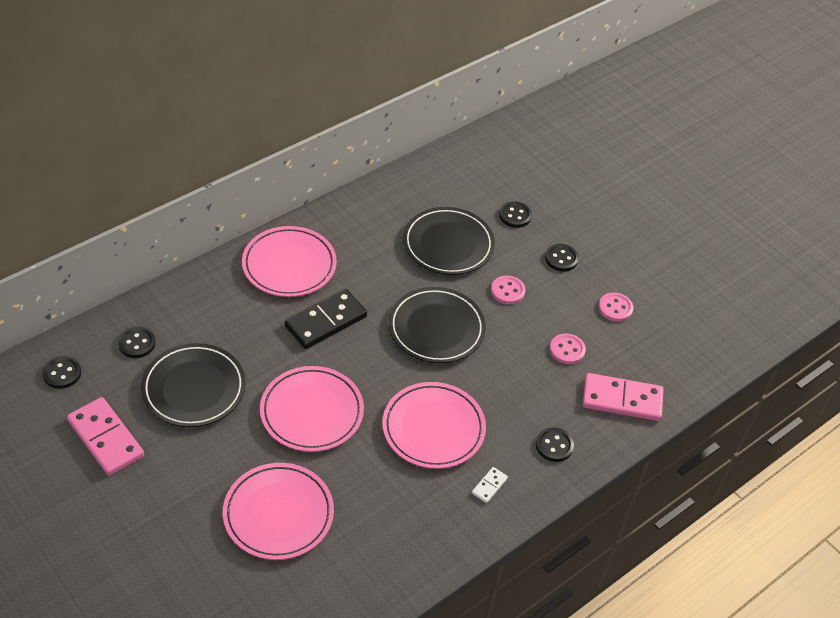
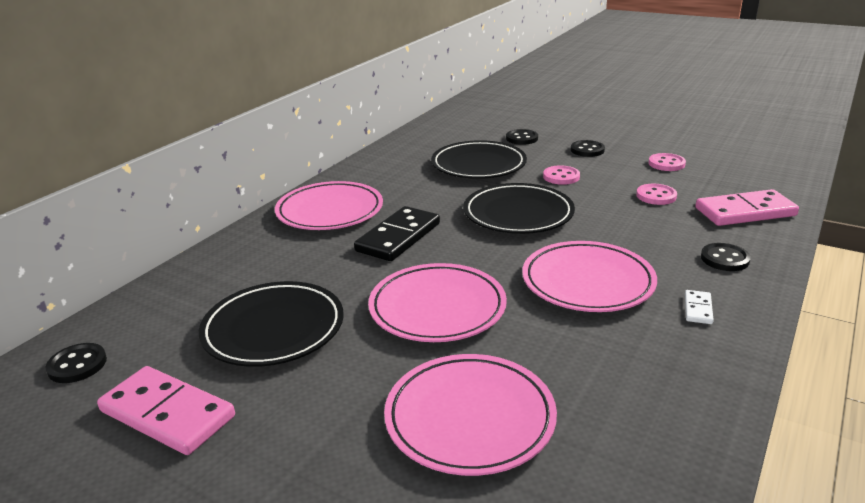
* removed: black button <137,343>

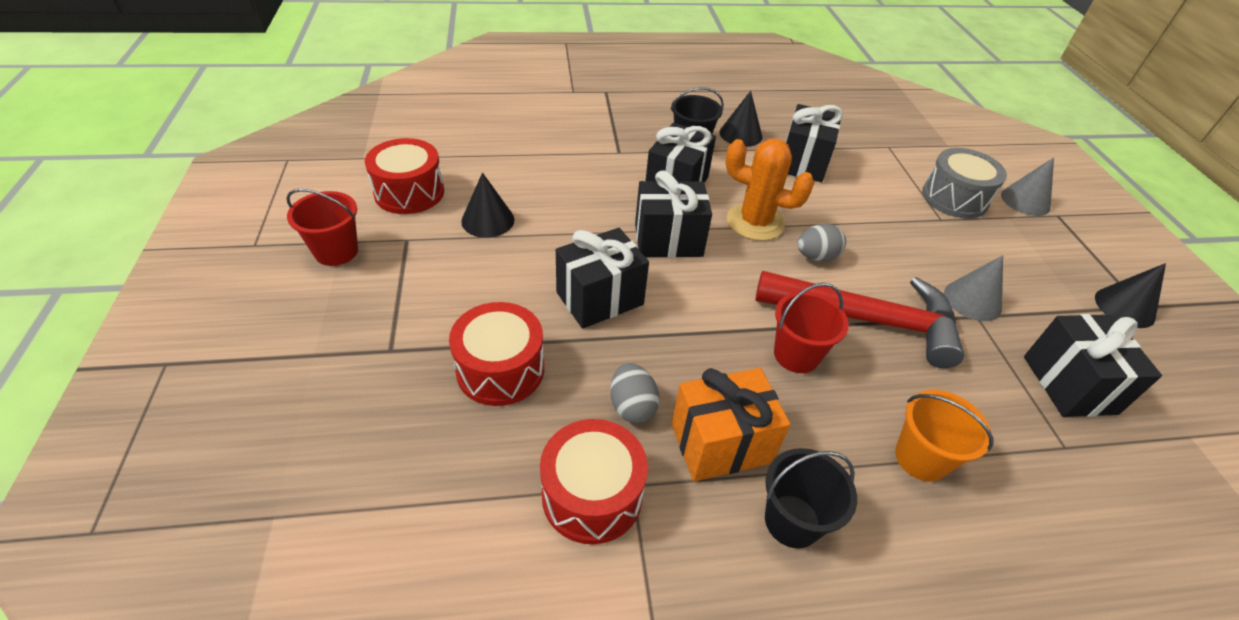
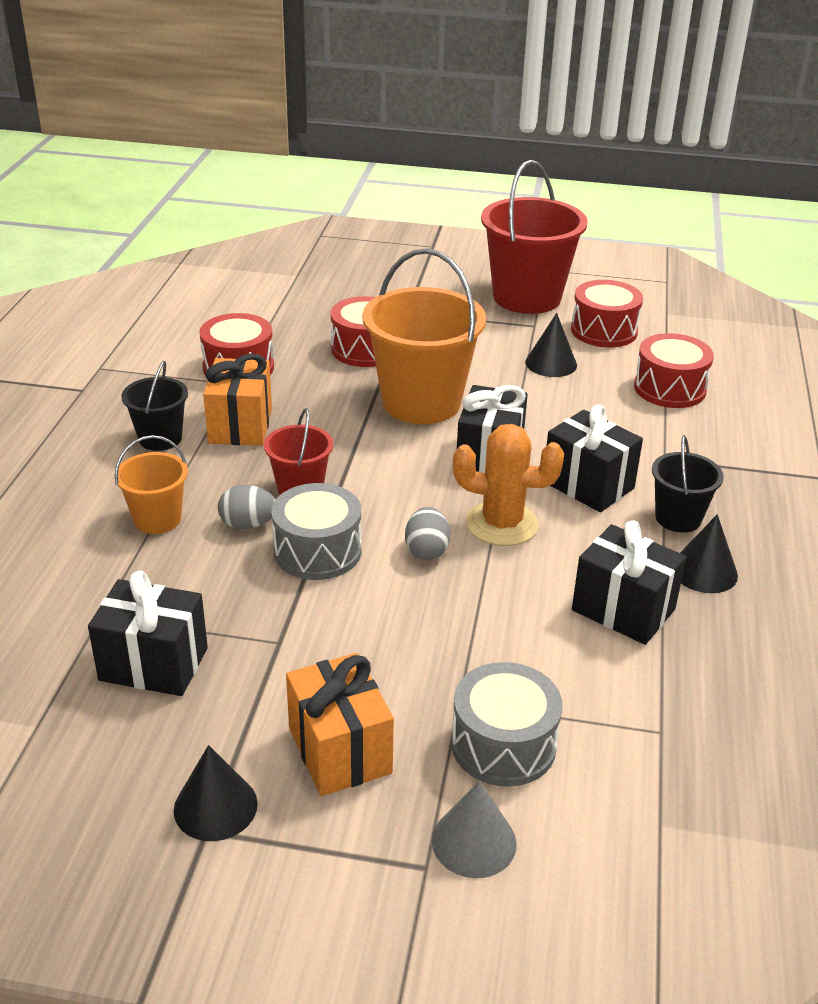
* resized: red bucket <336,251> = <527,297> x1.95
* replaced: black gift <600,298> to orange bucket <421,402>
* moved: grey egg <632,406> to <248,524>
* turned: orange cactus <755,222> = <502,524> 60 degrees clockwise
* replaced: red hammer <867,320> to grey drum <317,551>
* removed: grey cone <972,300>
* added: orange gift <340,750>
* added: red drum <669,388>

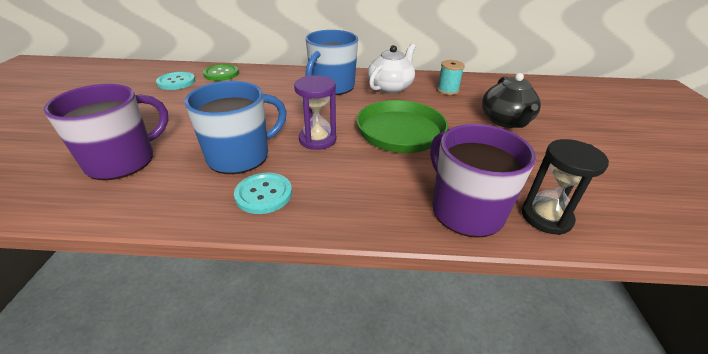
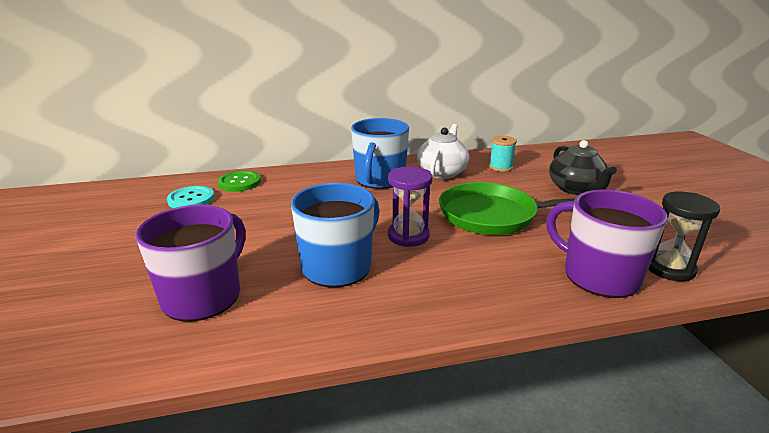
* removed: turquoise button <263,194>

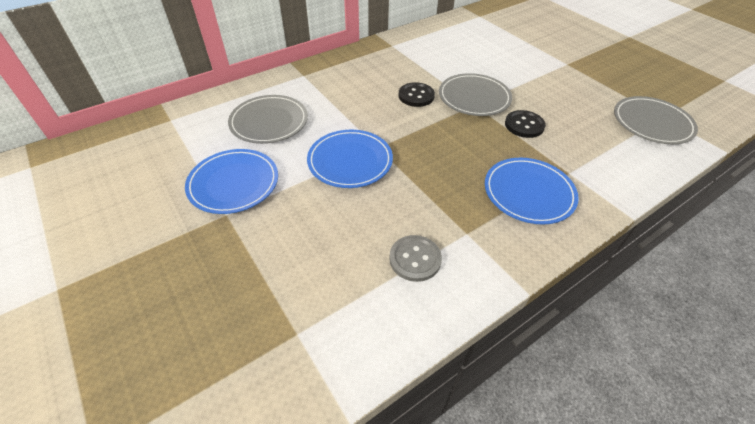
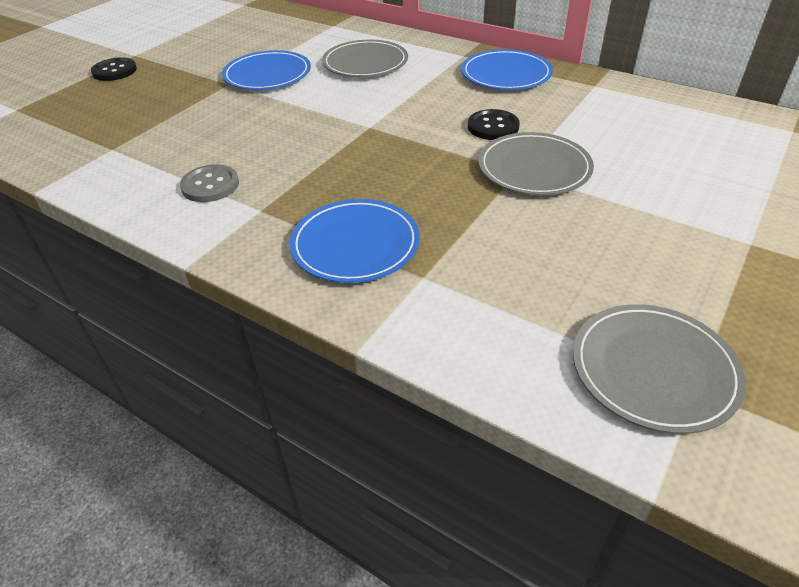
* moved: blue plate <350,161> to <506,74>
* moved: black button <524,125> to <114,71>

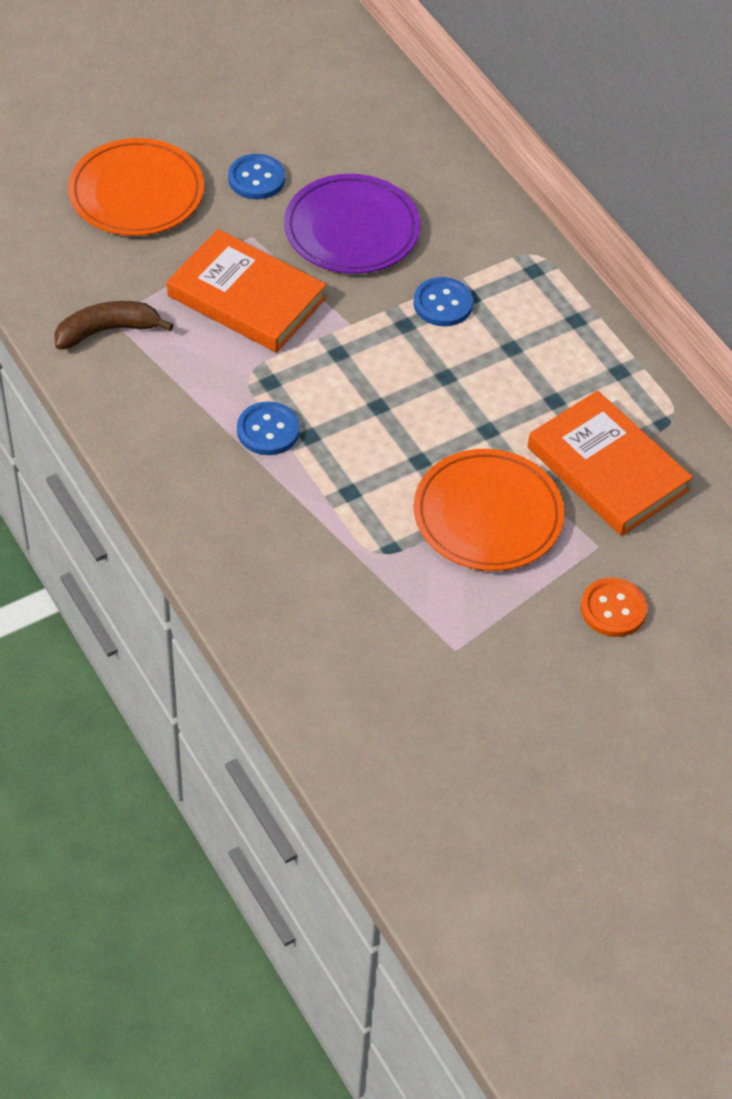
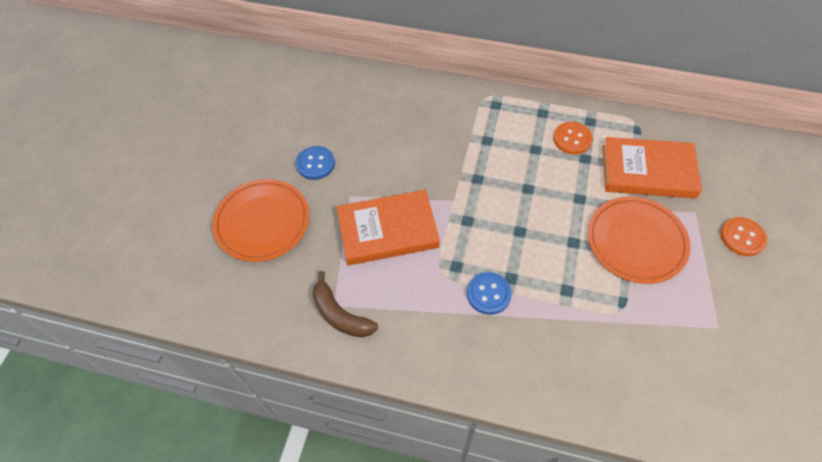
* turned: brown banana <107,331> = <340,314> 75 degrees counterclockwise
* removed: purple plate <352,230>
* removed: blue button <443,304>
* added: orange button <572,139>

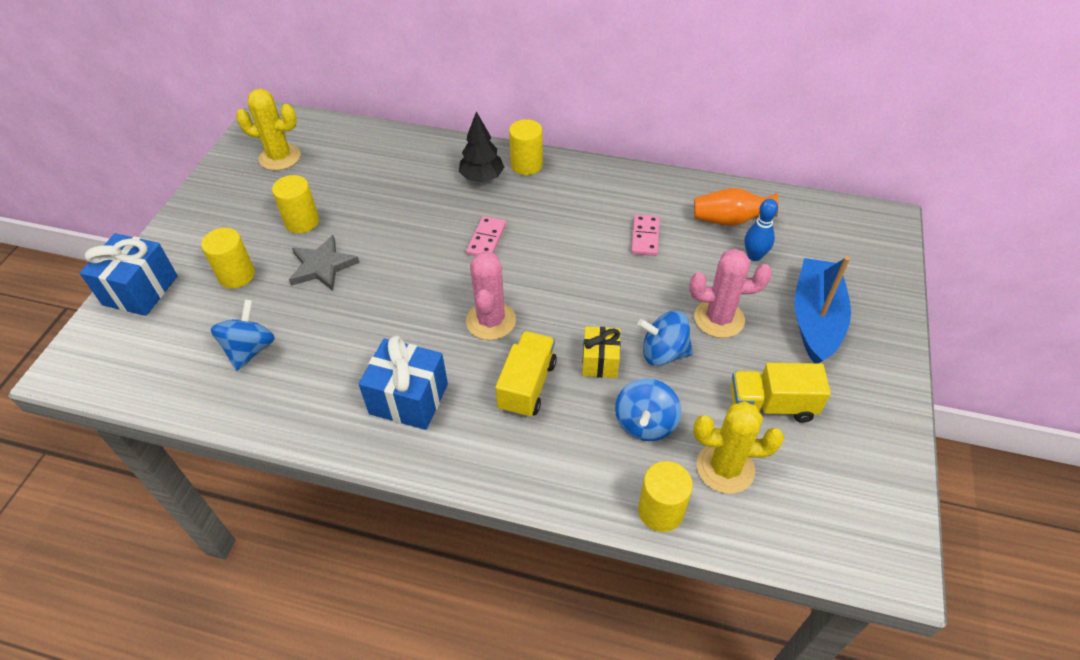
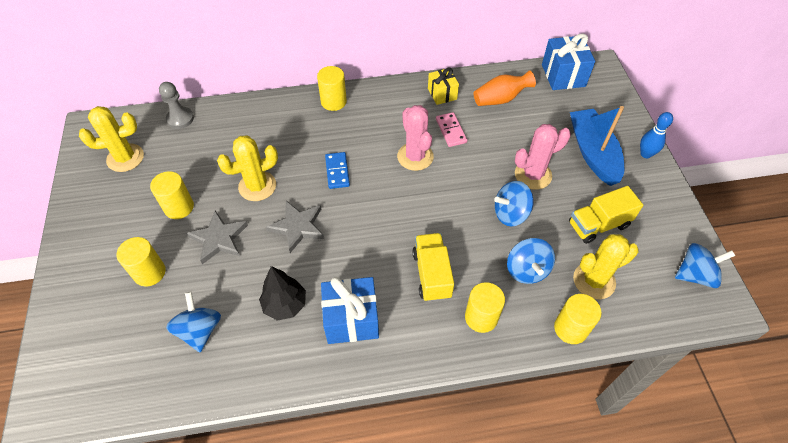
* moved: blue gift <140,290> to <563,75>
* moved: black tree <482,178> to <285,304>
* recoloured: pink domino <486,239> to blue domino <337,171>
* moved: pink cactus <491,321> to <415,157>
* moved: yellow gift <600,362> to <442,94>
* moved: blue bowling pin <754,256> to <645,154>
* added: grey pawn <180,119>
* added: yellow cactus <257,186>
* added: grey star <298,227>
* added: yellow cylinder <481,317>
* added: blue spinning top <695,275>

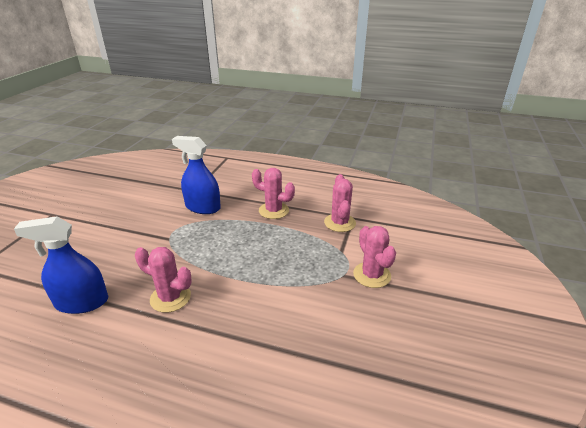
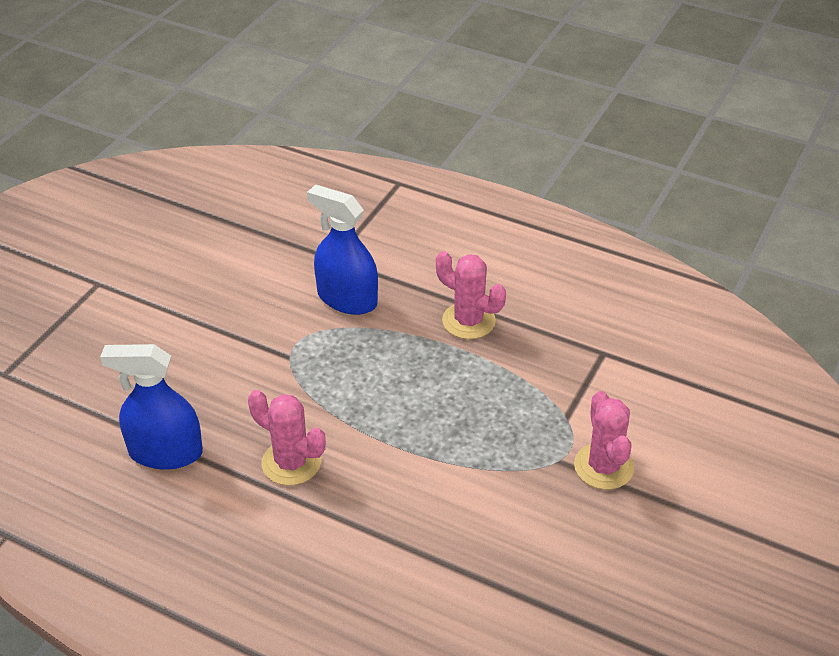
* removed: pink cactus <340,223>

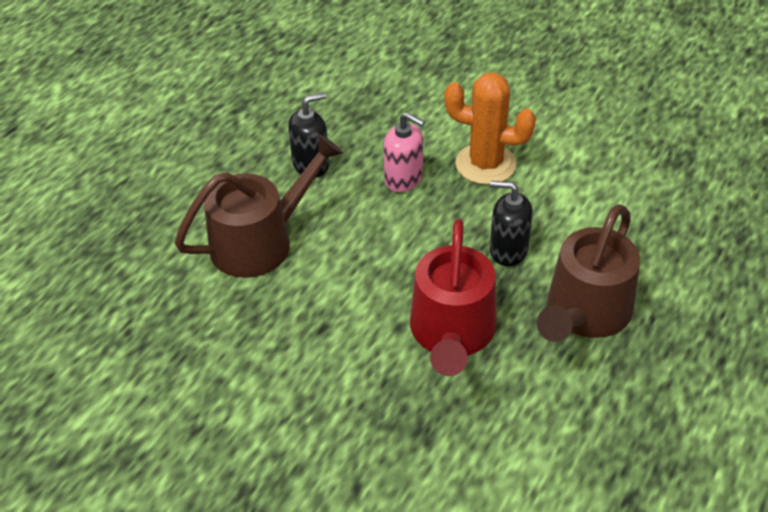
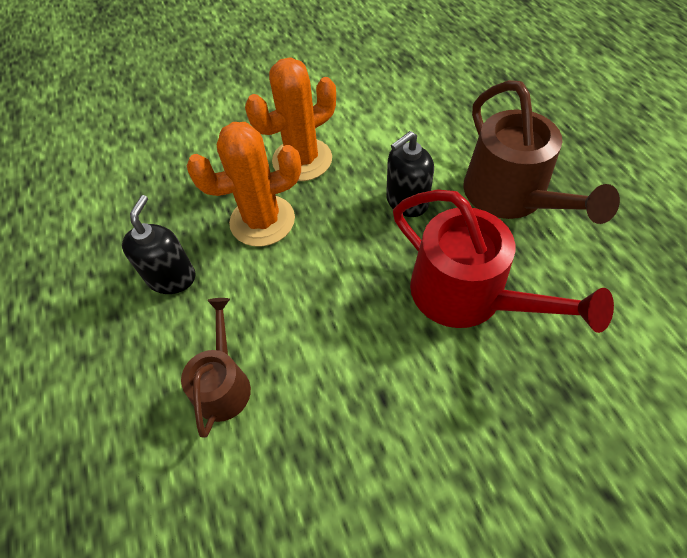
* resized: brown watering can <260,241> = <223,384> x0.58
* replaced: pink soap dispenser <404,179> to orange cactus <262,221>

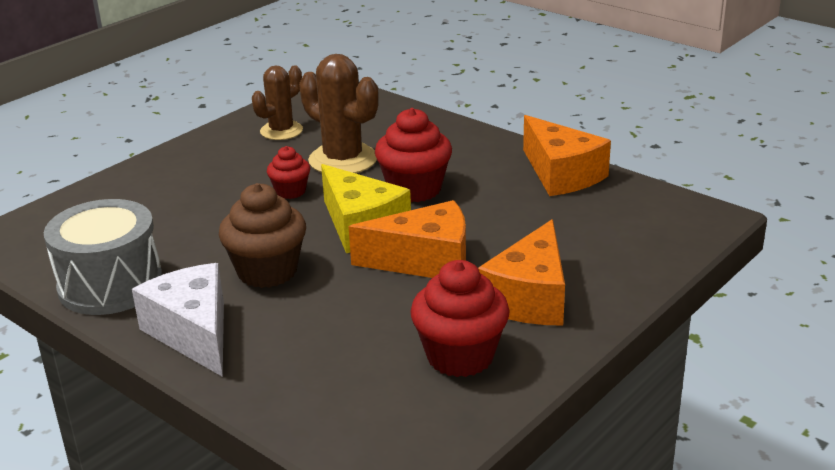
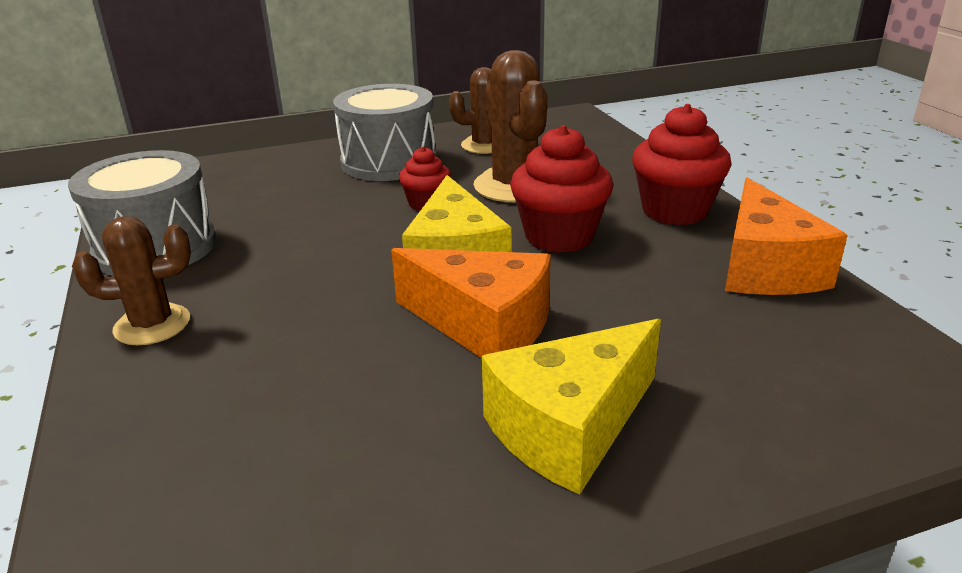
* replaced: white cheese <193,333> to brown cactus <152,325>
* removed: brown cupcake <267,271>
* moved: red cupcake <460,356> to <675,211>
* recoloured: orange cheese <529,298> to yellow cheese <570,428>
* added: grey drum <389,162>

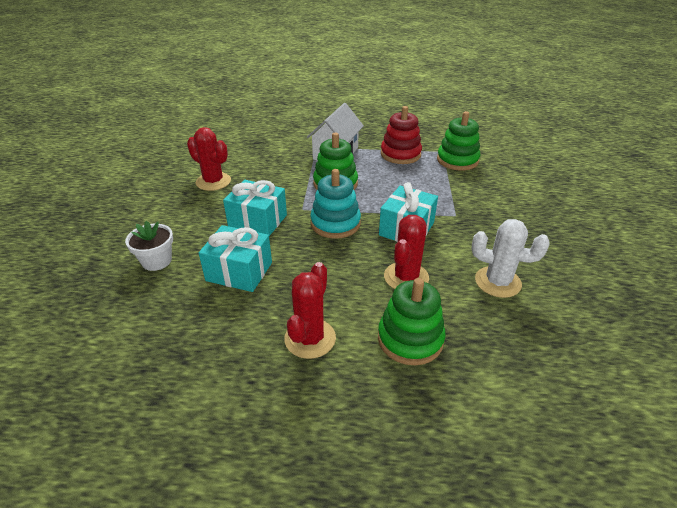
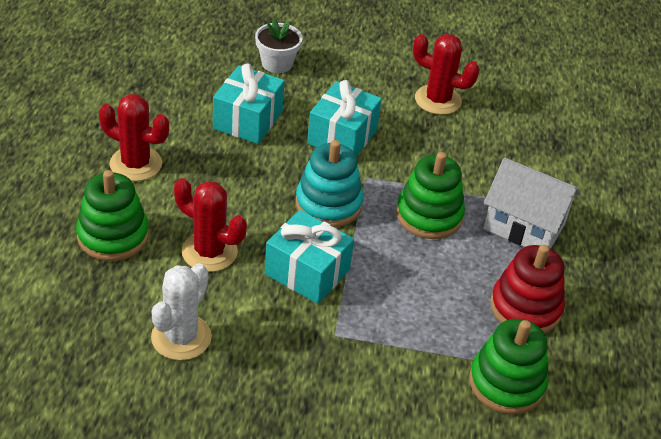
* turned: red cactus <213,182> = <438,100> 75 degrees clockwise

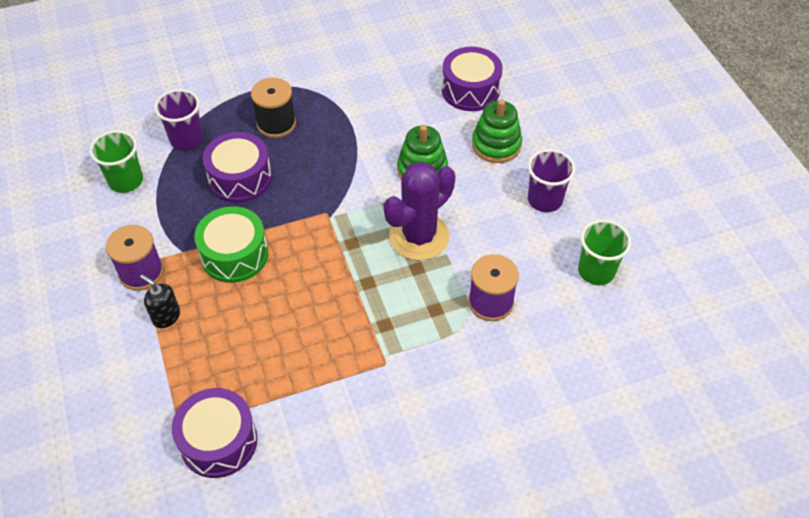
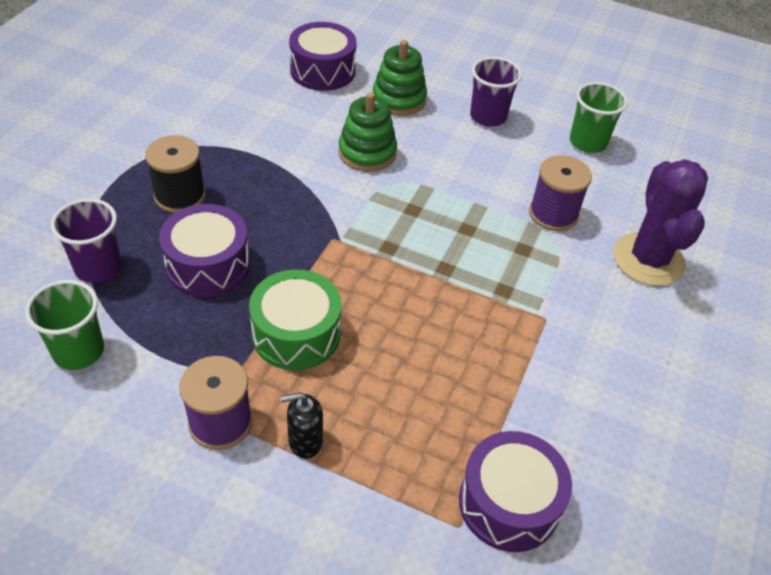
* moved: purple cactus <419,237> to <648,259>

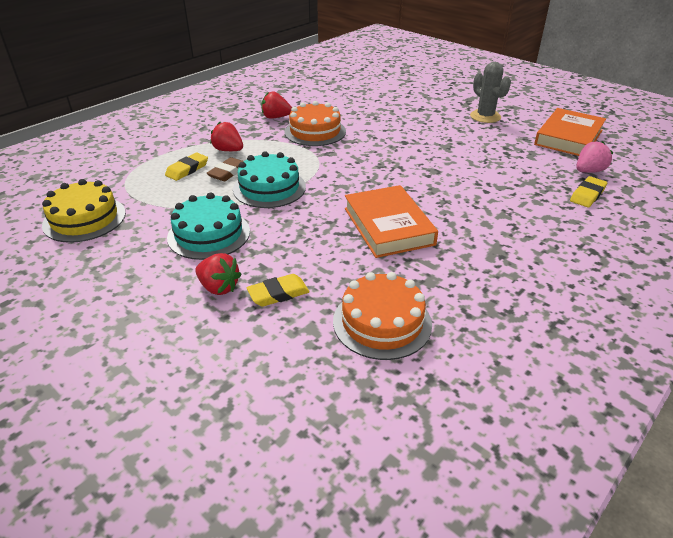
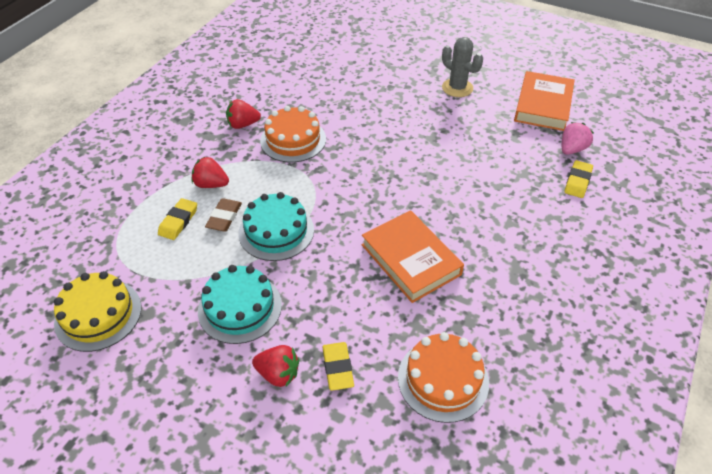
* turned: yellow eraser <278,293> = <337,368> 60 degrees counterclockwise

